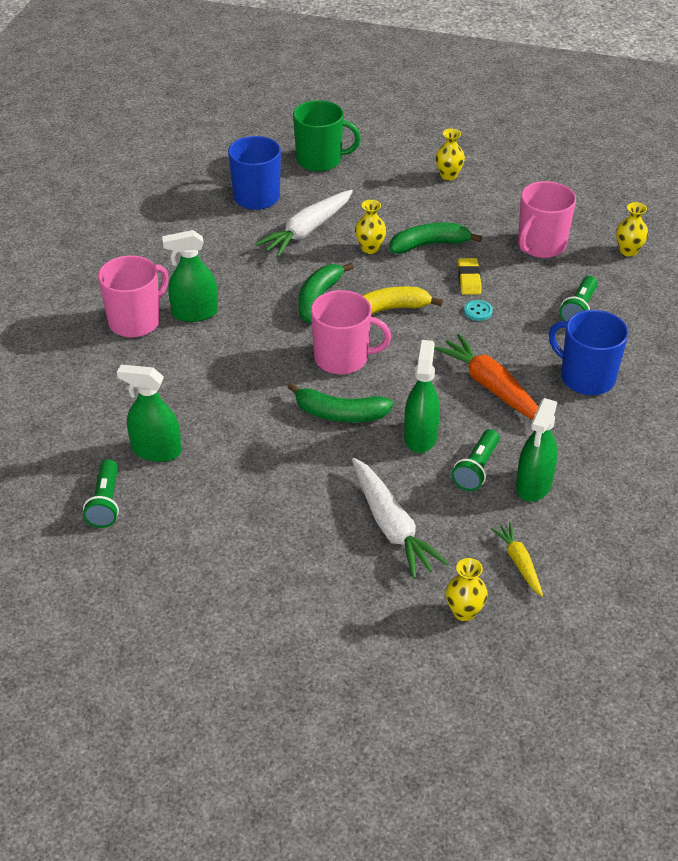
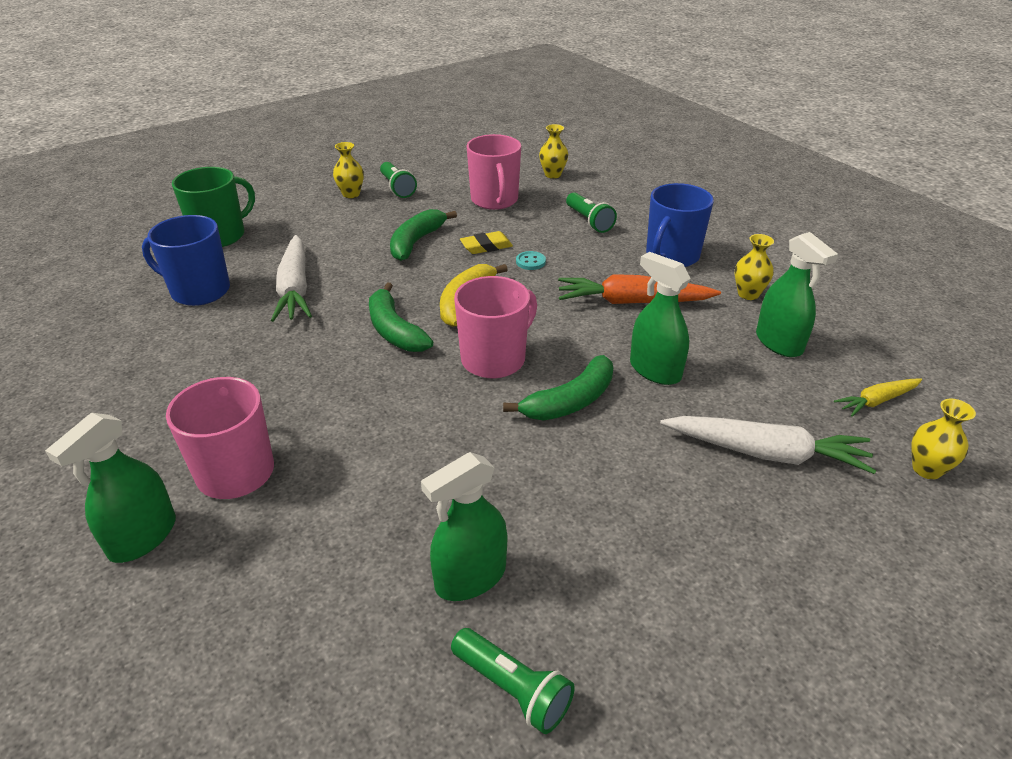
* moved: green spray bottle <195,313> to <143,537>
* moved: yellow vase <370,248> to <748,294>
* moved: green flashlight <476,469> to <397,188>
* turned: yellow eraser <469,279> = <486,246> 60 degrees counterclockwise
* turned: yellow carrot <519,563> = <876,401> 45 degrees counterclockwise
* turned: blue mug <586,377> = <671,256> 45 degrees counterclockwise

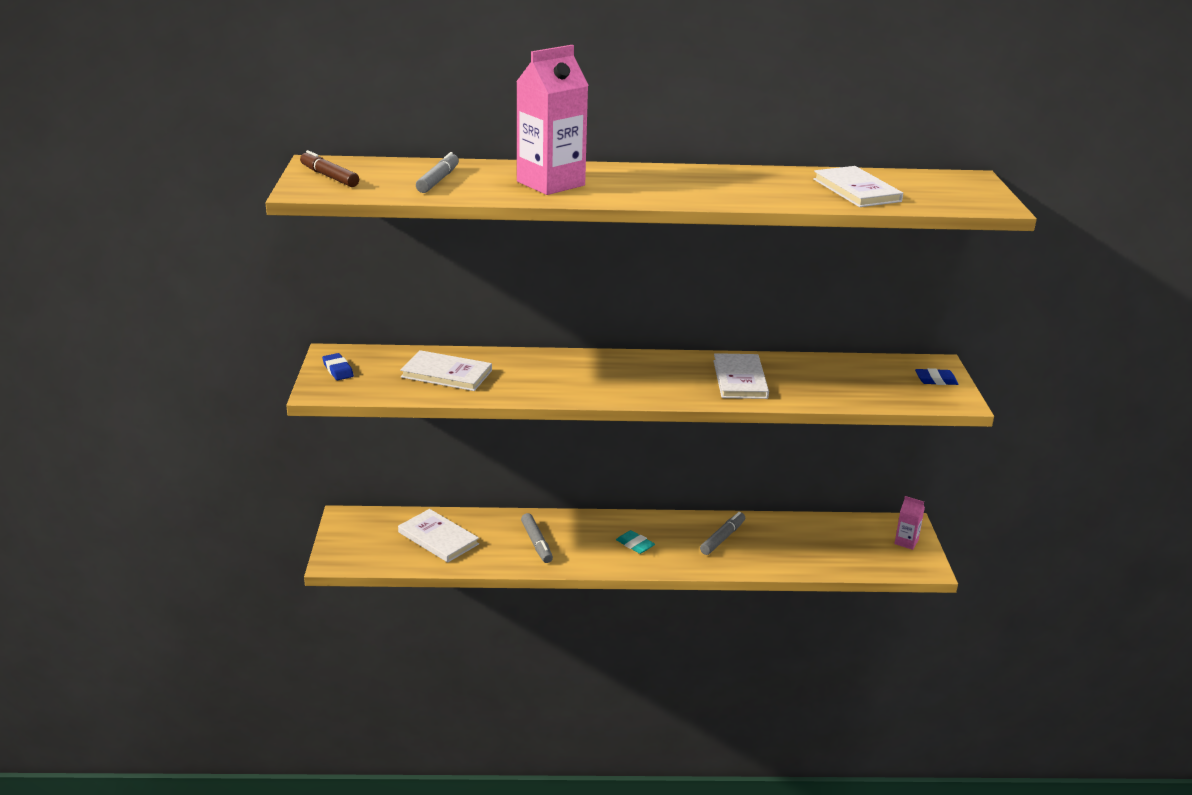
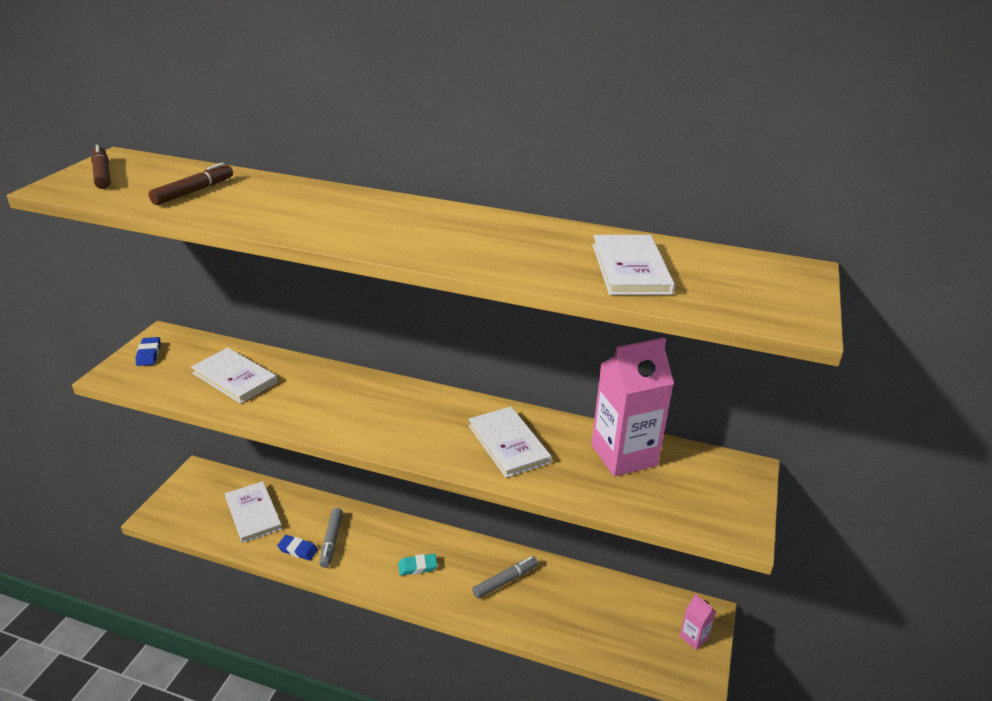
* recoloured: grey marker <438,180> to brown marker <193,191>
* moved: pink carton <550,183> to <624,455>
* turned: turquoise eraser <635,545> = <417,567> 75 degrees counterclockwise
* turned: white book <739,379> = <508,444> 45 degrees counterclockwise
* moved: blue eraser <936,380> to <298,550>

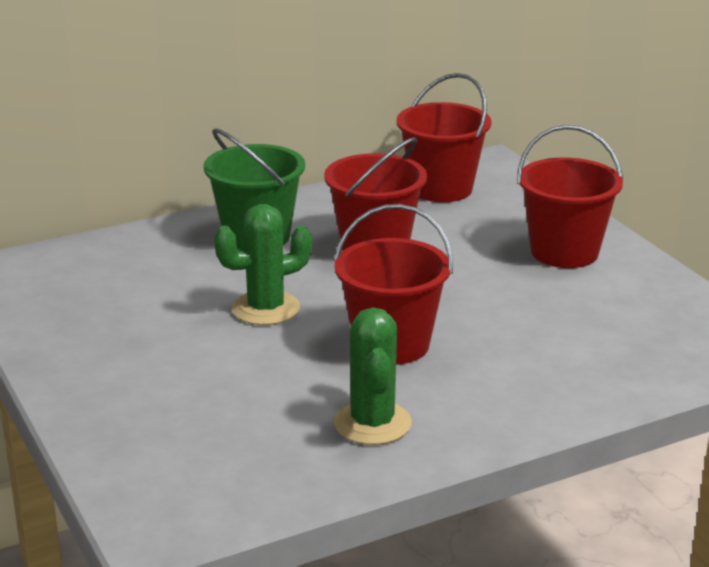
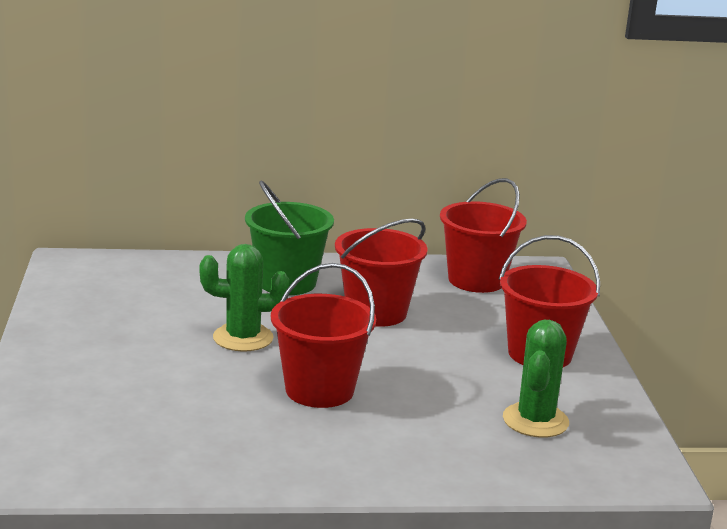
* moved: green cactus <372,423> to <535,421>

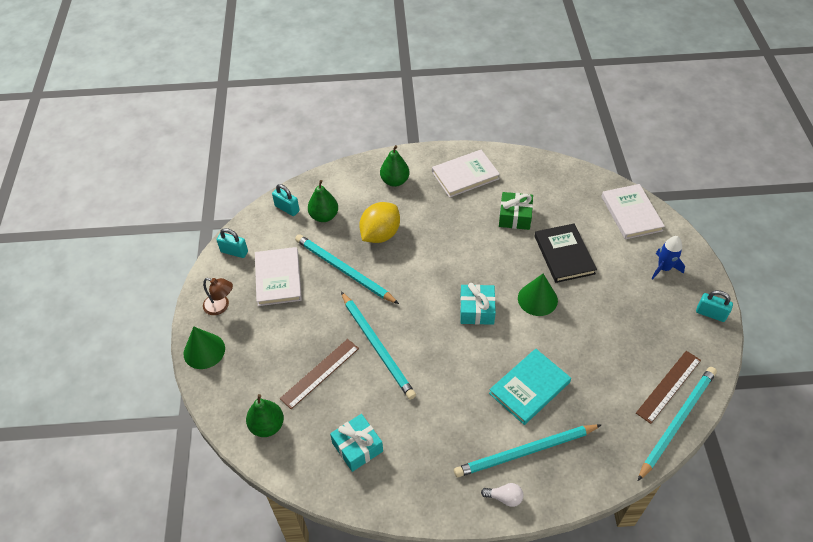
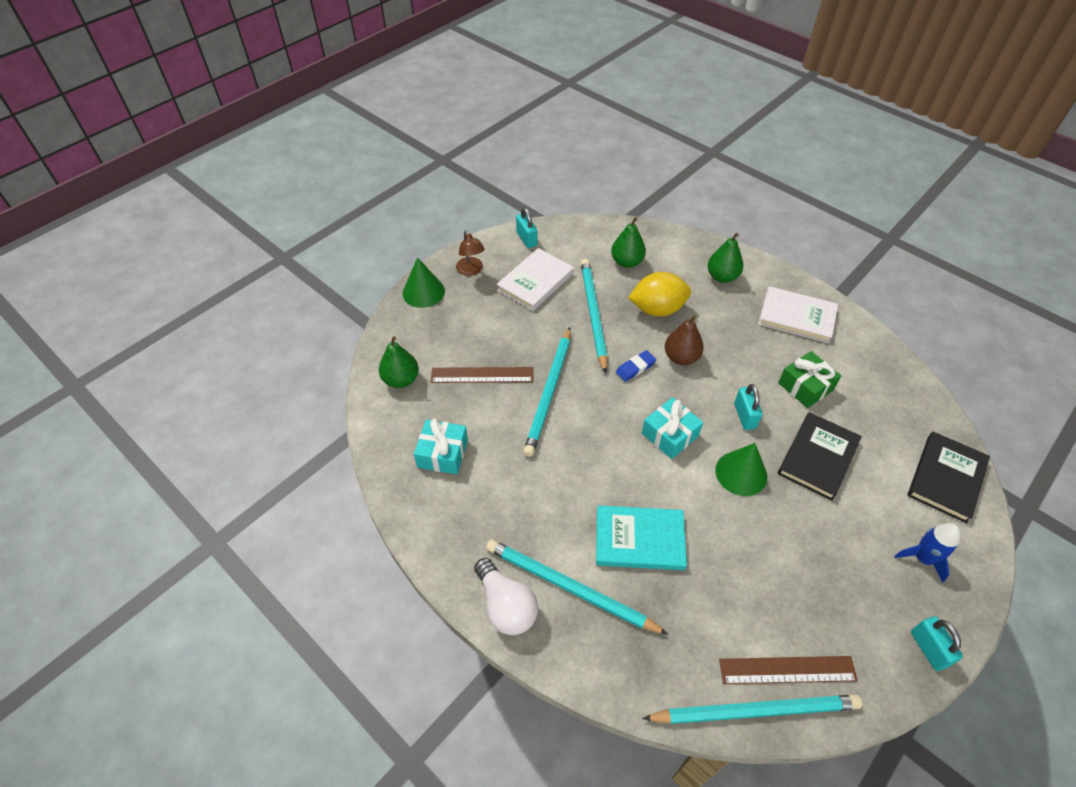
* moved: turquoise padlock <287,208> to <744,416>
* resized: white light bulb <504,497> = <506,605> x1.78
* recoloured: white book <631,213> to black book <946,478>
* added: blue eraser <635,368>
* added: brown pear <681,357>

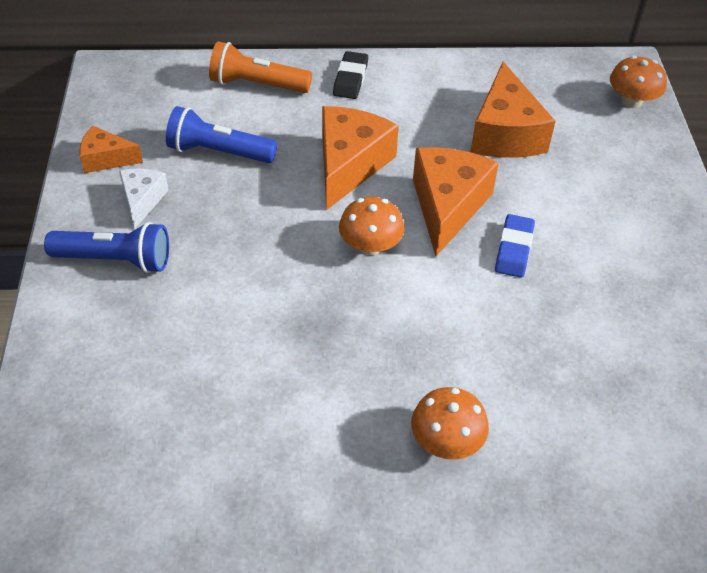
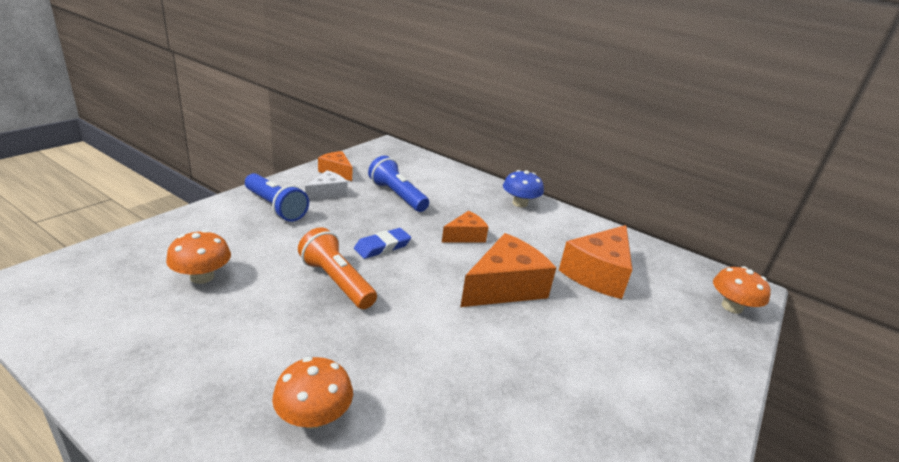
* moved: orange flashlight <257,85> to <336,281>
* resized: orange cheese <349,165> = <465,236> x0.56
* replaced: black eraser <350,79> to blue mushroom <520,203>
* moved: orange mushroom <370,245> to <202,277>
* moved: blue eraser <514,249> to <382,246>

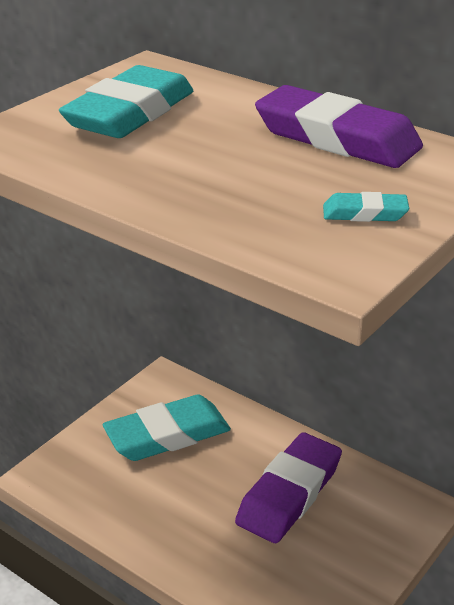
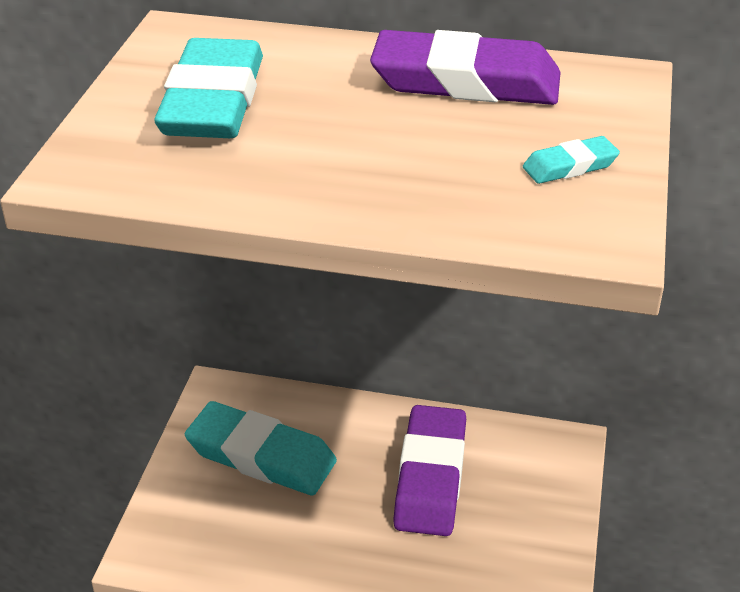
* turned: turquoise eraser <167,435> = <261,456> 75 degrees clockwise

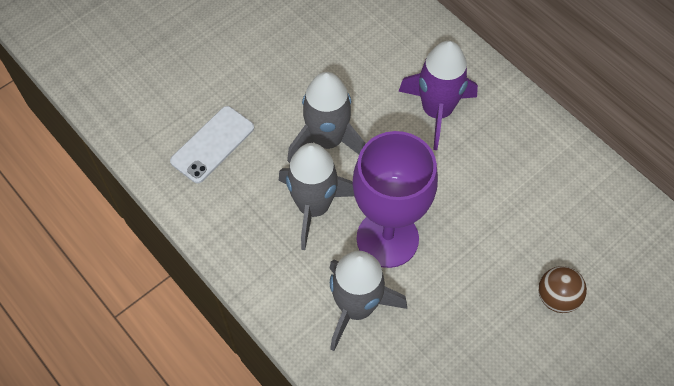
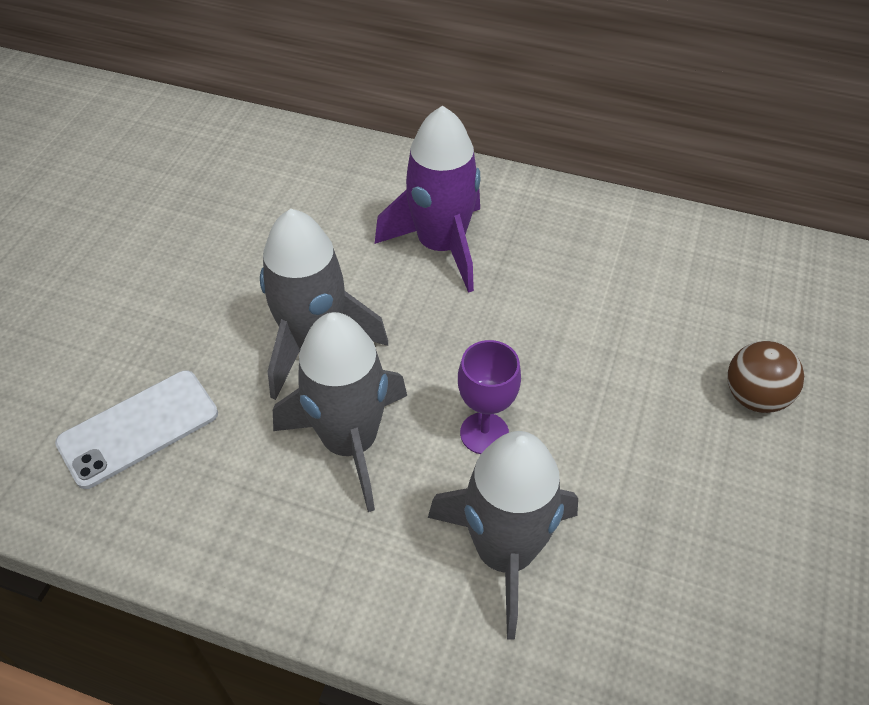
* turned: white phone <212,144> = <138,428> 45 degrees clockwise
* resized: purple goblet <387,238> = <484,433> x0.48

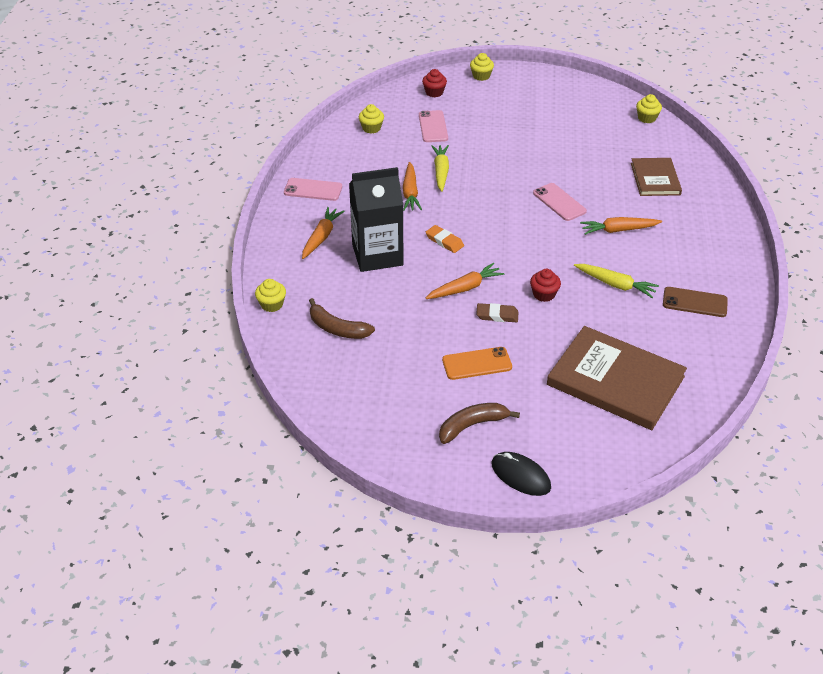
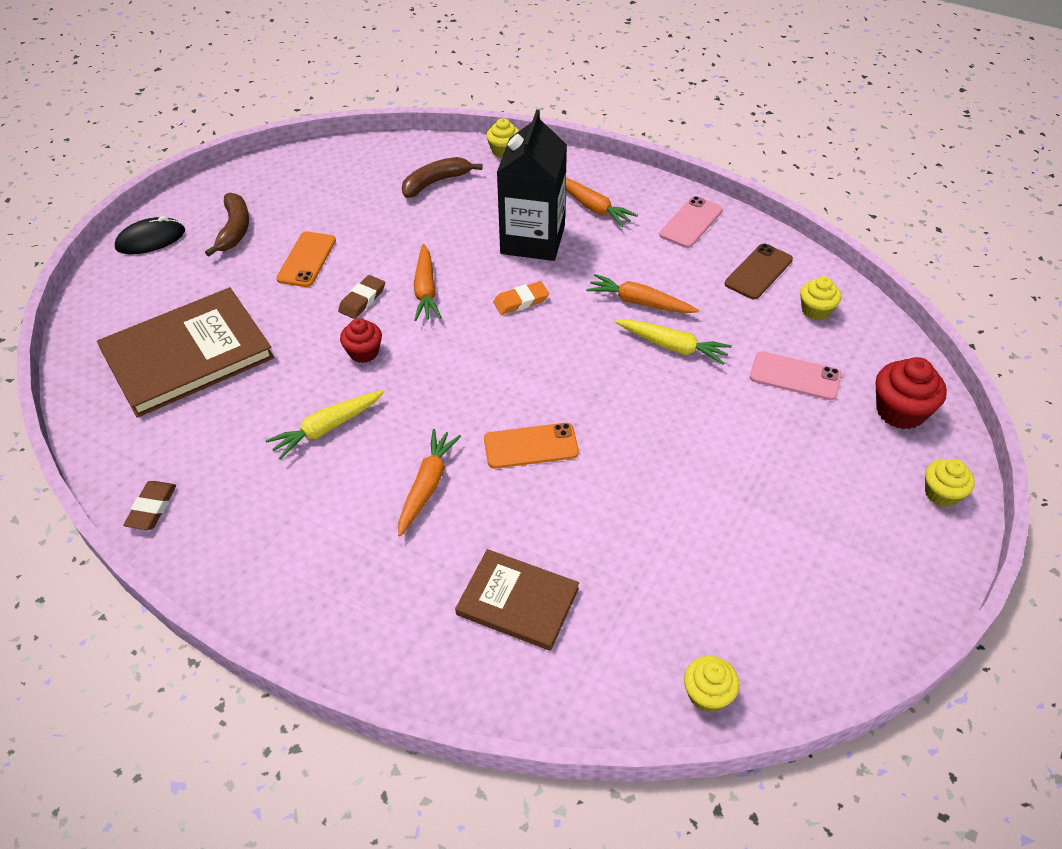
* resized: red cupcake <434,92> = <900,411> x1.54
* recoloured: pink phone <559,202> to orange phone <531,446>
* moved: brown phone <694,302> to <758,272>
* added: brown eraser <152,508>

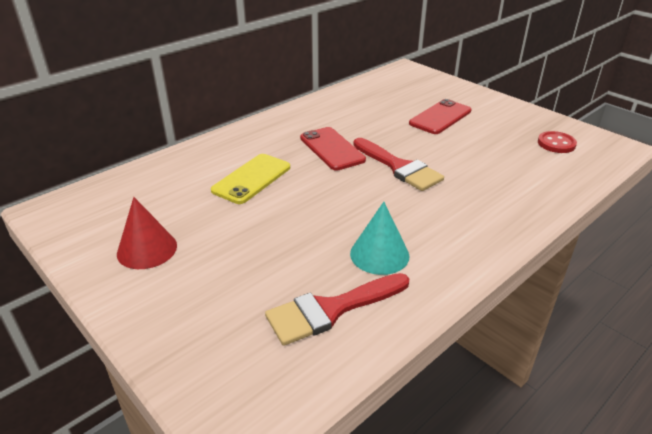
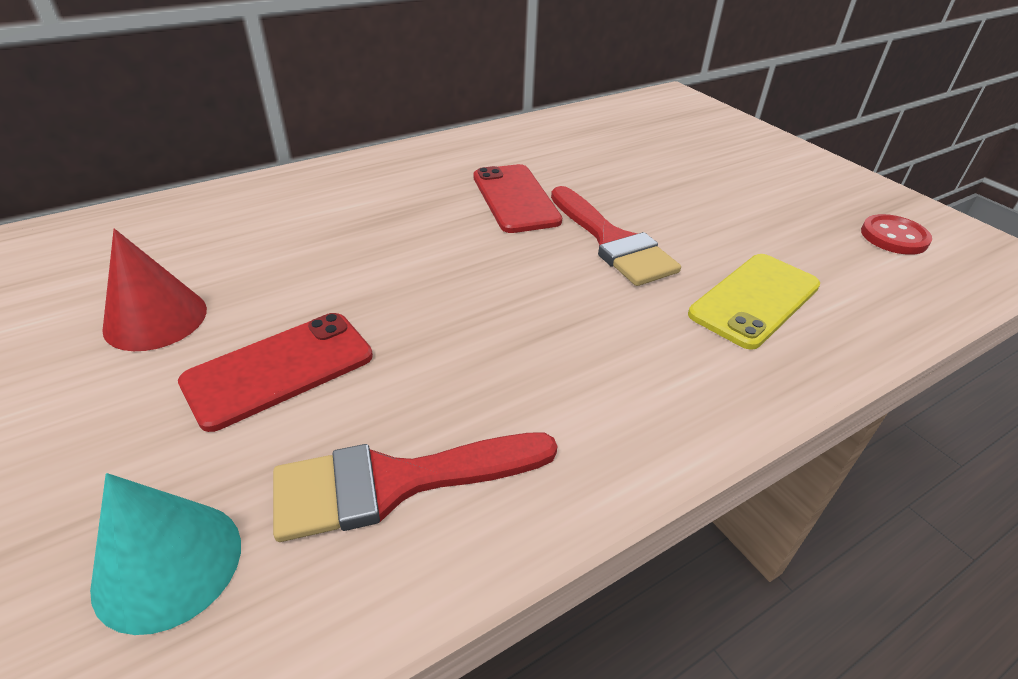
* moved: yellow phone <252,179> to <755,300>
* moved: turquoise cone <379,254> to <168,564>
* moved: red phone <440,117> to <279,369>

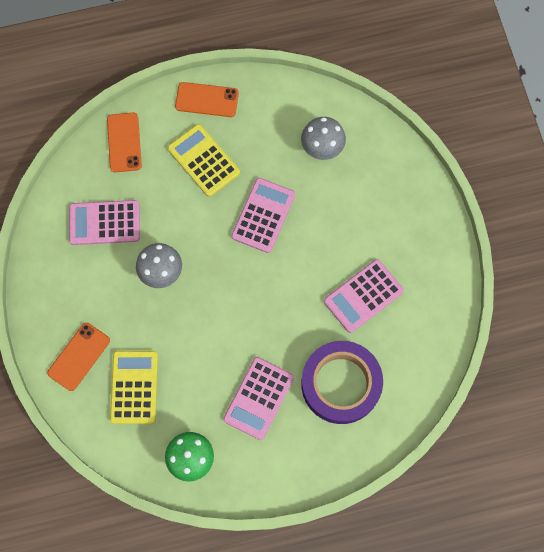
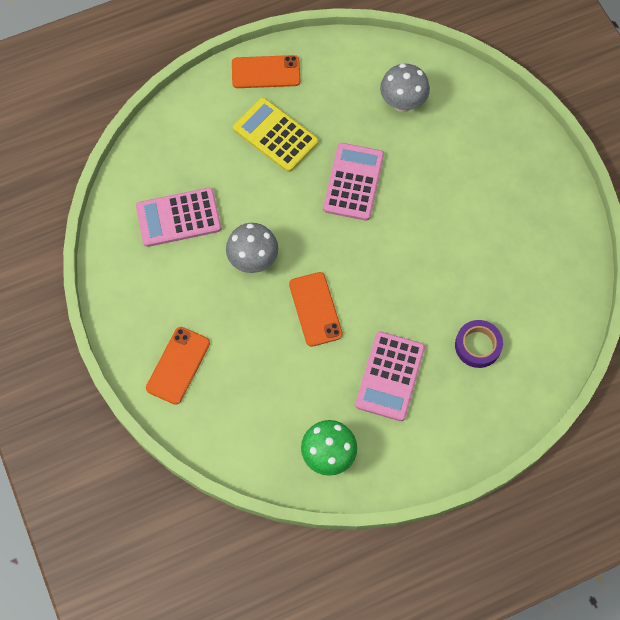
* moved: orange phone <124,142> to <315,309>
* removed: yellow calculator <134,387>
* resized: purple tape <341,384> = <477,346> x0.51
* removed: pink calculator <363,296>

